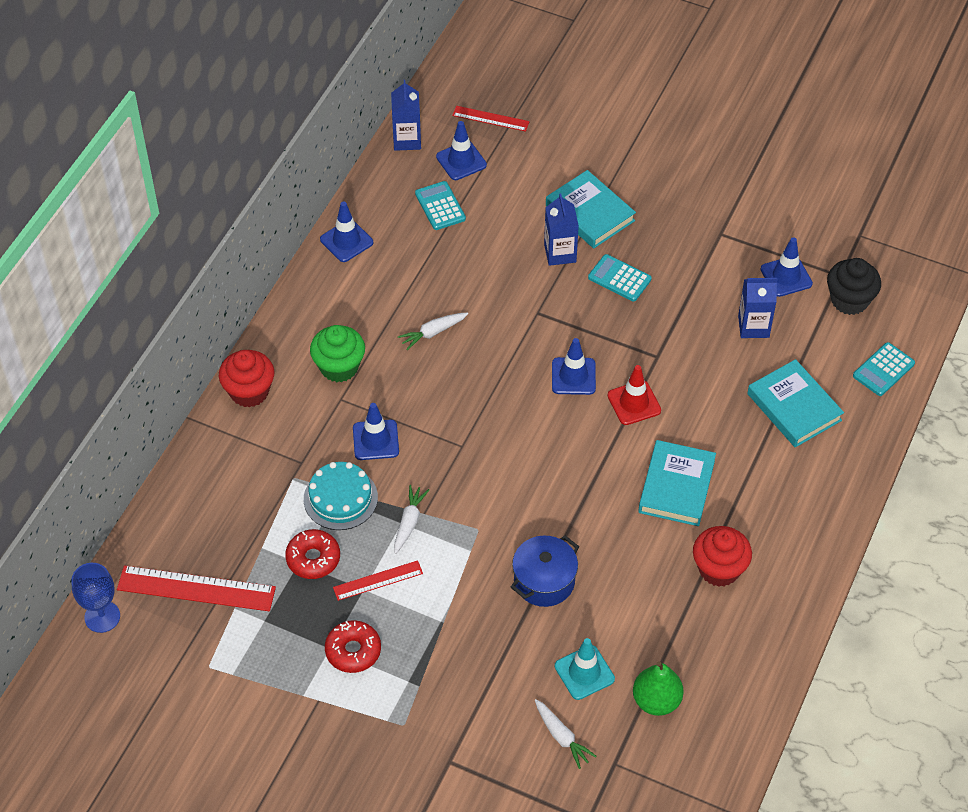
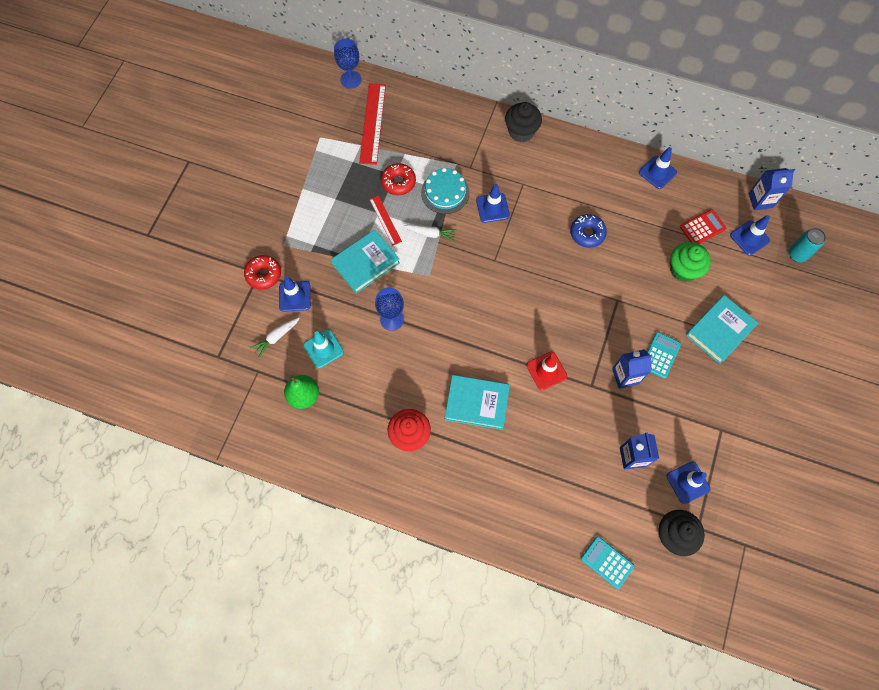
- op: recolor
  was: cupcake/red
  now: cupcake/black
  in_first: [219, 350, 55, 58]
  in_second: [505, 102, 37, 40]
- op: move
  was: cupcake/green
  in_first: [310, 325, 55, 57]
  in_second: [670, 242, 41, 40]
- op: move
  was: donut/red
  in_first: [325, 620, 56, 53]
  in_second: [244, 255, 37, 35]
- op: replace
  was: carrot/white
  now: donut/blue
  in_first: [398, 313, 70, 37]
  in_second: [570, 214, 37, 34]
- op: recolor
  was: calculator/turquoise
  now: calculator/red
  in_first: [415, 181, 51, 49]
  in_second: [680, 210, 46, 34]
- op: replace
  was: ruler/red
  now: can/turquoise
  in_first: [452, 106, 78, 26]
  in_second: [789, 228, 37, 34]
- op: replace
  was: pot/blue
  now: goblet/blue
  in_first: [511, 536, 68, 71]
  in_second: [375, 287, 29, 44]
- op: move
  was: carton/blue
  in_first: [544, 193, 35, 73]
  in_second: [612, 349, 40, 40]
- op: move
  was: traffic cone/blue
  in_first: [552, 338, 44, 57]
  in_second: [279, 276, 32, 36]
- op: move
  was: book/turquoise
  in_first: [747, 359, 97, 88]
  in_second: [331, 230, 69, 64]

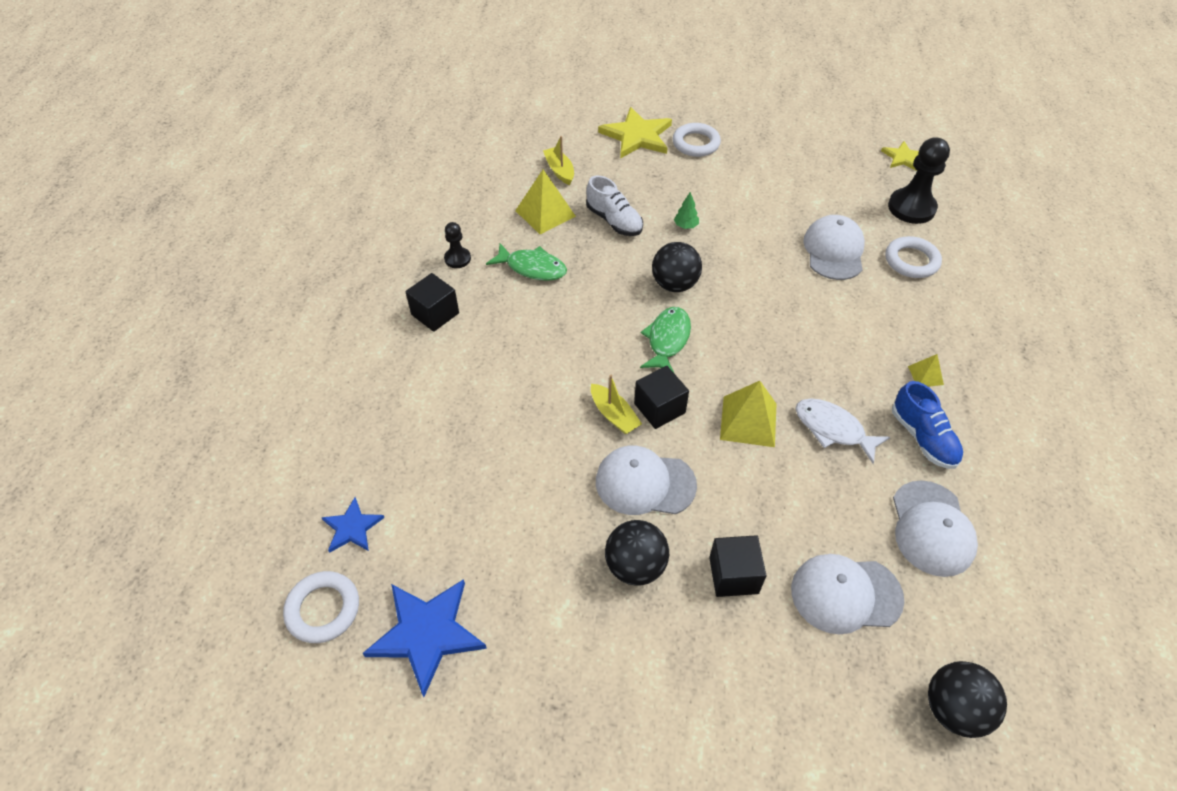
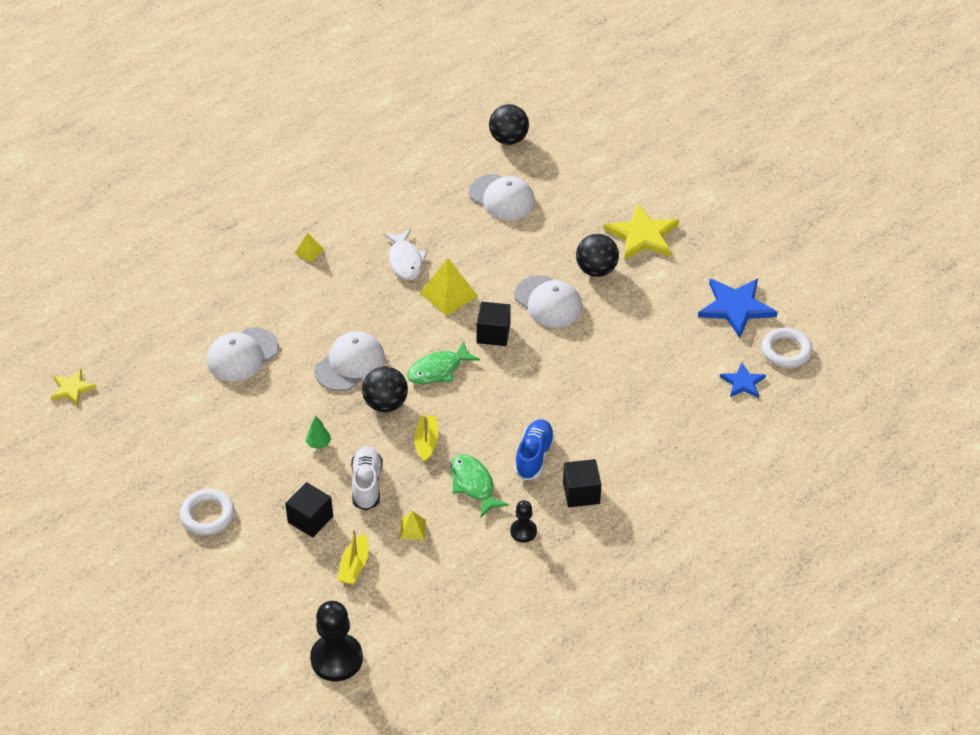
- op: resize
  was: pyramid/yellow
  in_first: [515, 169, 61, 65]
  in_second: [400, 511, 26, 29]
  ratio: 0.53
- op: move
  was: boat/yellow
  in_first: [591, 375, 51, 59]
  in_second: [414, 415, 24, 48]
- op: move
  was: star/yellow
  in_first: [598, 107, 74, 52]
  in_second: [604, 204, 75, 56]
- op: move
  was: cube/black
  in_first: [709, 535, 57, 62]
  in_second: [285, 482, 48, 55]
- op: delete
  was: ring/white
  in_first: [885, 236, 57, 42]
- op: move
  was: pawn/black
  in_first: [888, 137, 62, 87]
  in_second: [310, 601, 53, 80]
- op: move
  was: shoe/blue
  in_first: [892, 381, 71, 88]
  in_second: [514, 419, 41, 61]
- op: move
  was: cap/white
  in_first: [893, 480, 85, 97]
  in_second: [314, 331, 71, 60]

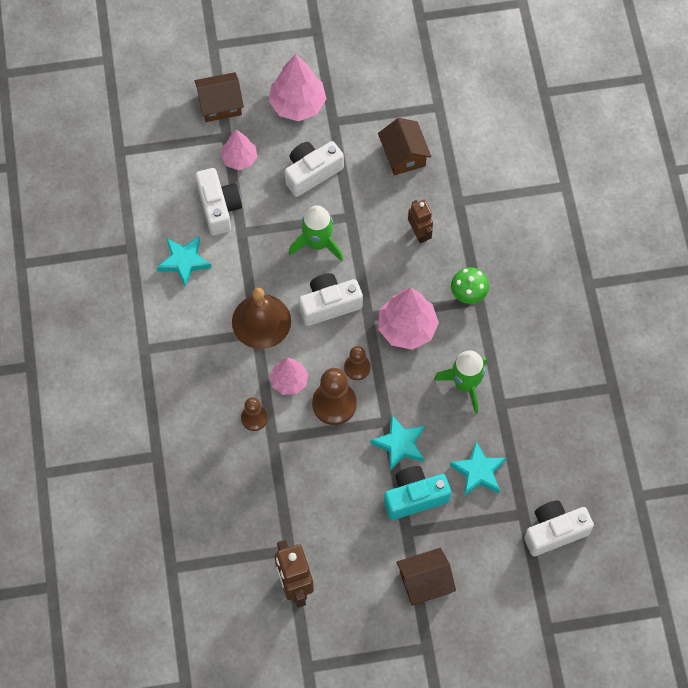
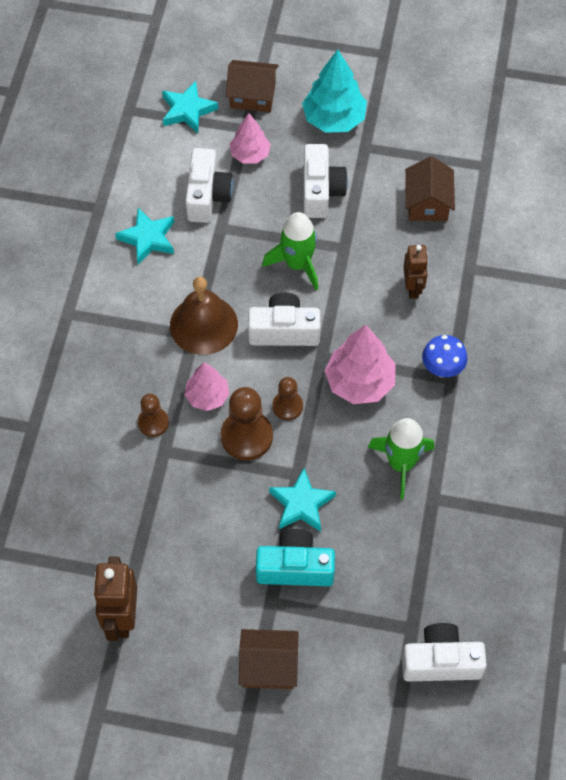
- op: recolor
  was: tree/pink
  now: tree/turquoise
  in_first: [269, 54, 57, 67]
  in_second: [302, 49, 65, 84]
- op: rotate
  was: camera/white
  in_first: [285, 141, 59, 56]
  in_second: [304, 144, 44, 74]
  clockwise: 105
- op: move
  was: star/turquoise
  in_first: [450, 442, 56, 54]
  in_second: [162, 81, 56, 52]
- op: recolor
  was: mushroom/green
  now: mushroom/blue
  in_first: [451, 267, 38, 37]
  in_second: [422, 335, 45, 43]

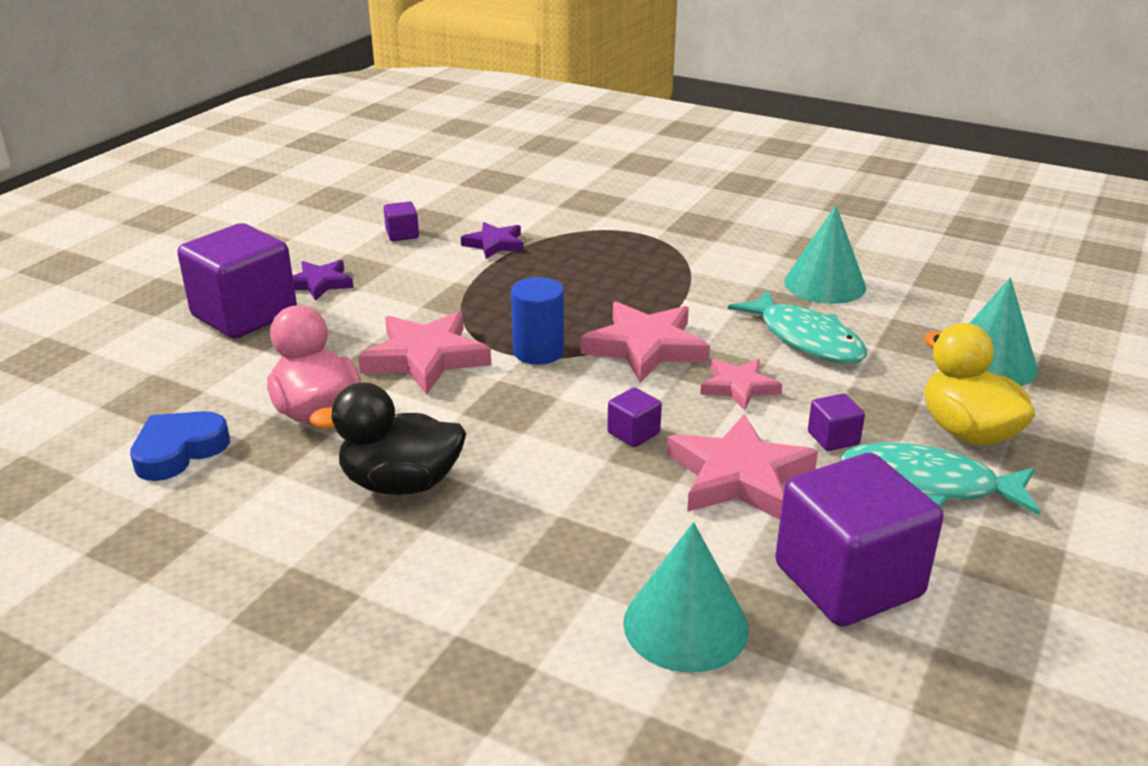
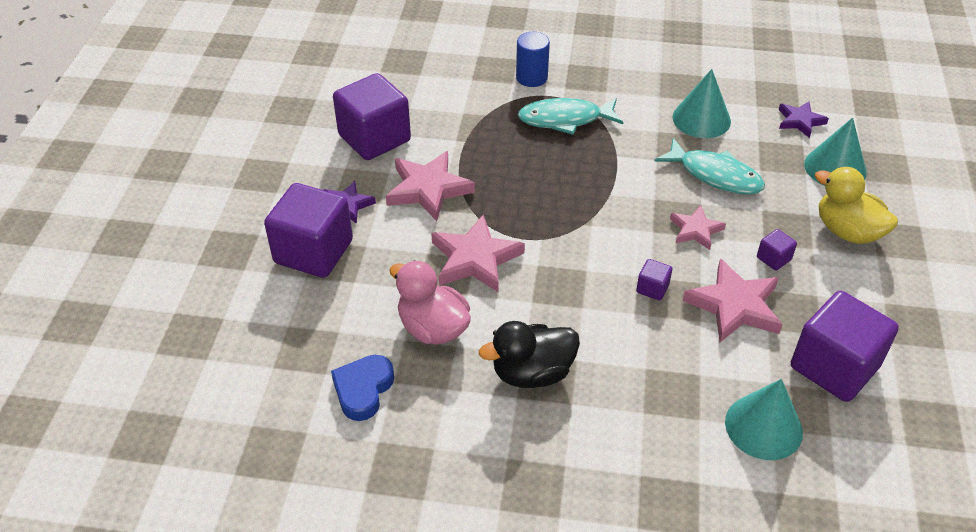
- op: resize
  was: cube/purple
  in_first: [384, 202, 35, 39]
  in_second: [333, 73, 78, 87]
  ratio: 2.36
- op: move
  was: star/purple
  in_first: [461, 222, 63, 37]
  in_second: [778, 101, 51, 37]
- op: move
  was: cylinder/blue
  in_first: [511, 277, 53, 88]
  in_second: [516, 32, 34, 55]
- op: move
  was: star/pink
  in_first: [581, 302, 129, 81]
  in_second: [386, 151, 89, 70]
- op: move
  was: fish/turquoise
  in_first: [840, 443, 201, 72]
  in_second: [518, 98, 105, 37]

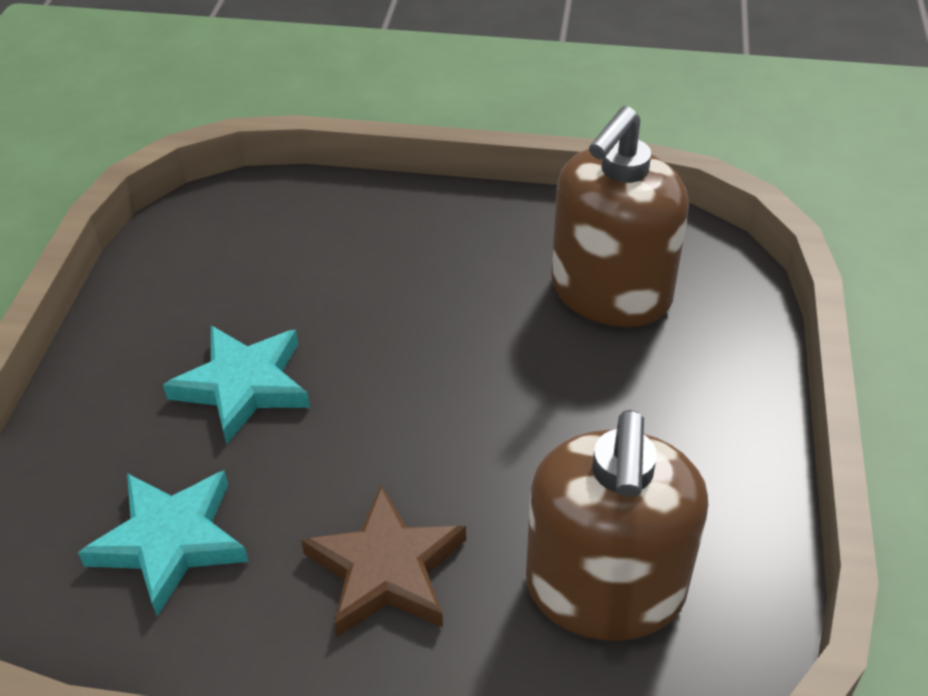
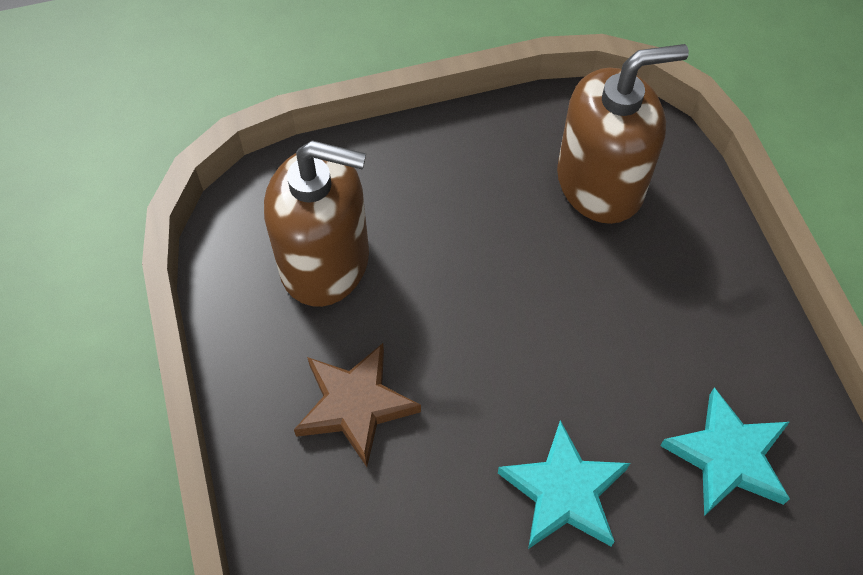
- op: move
  was: star/brown
  in_first: [301, 485, 165, 152]
  in_second: [294, 343, 127, 124]

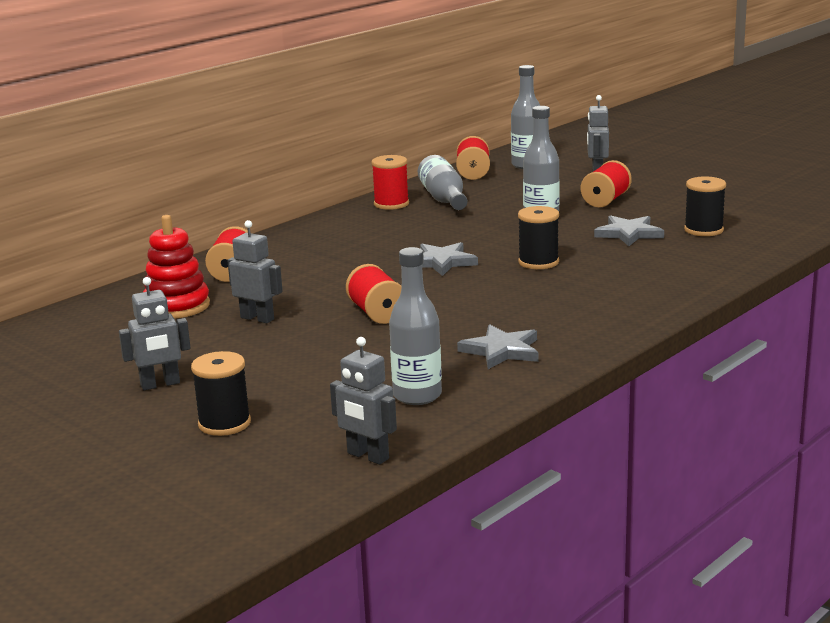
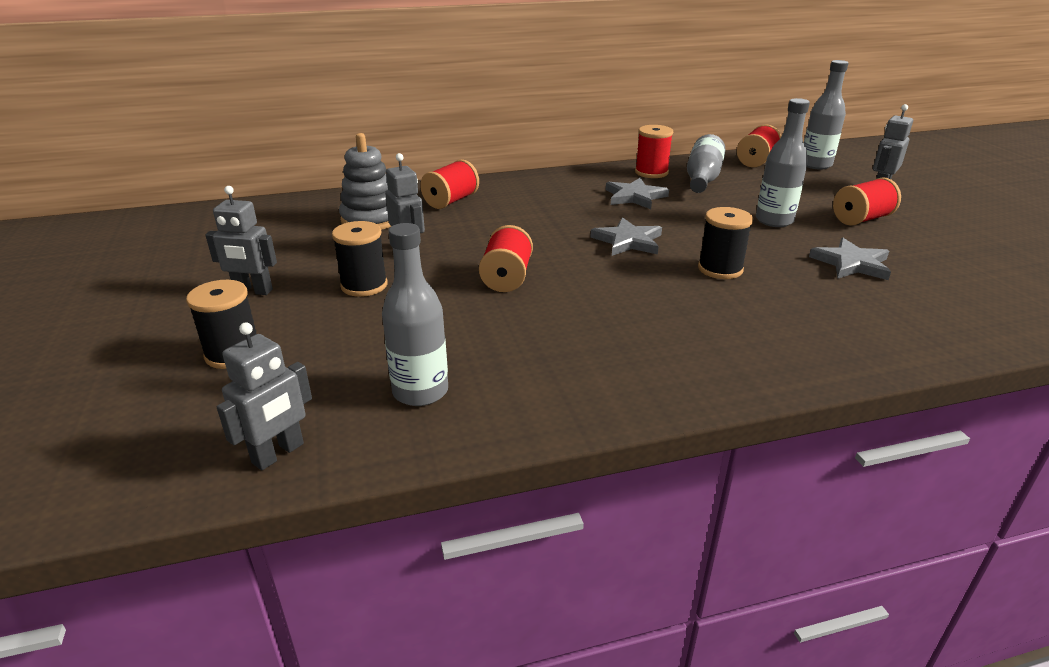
- op: recolor
  was: stacking toy/red
  now: stacking toy/grey
  in_first: [143, 215, 67, 104]
  in_second: [339, 133, 52, 97]
- op: rotate
  was: robot/grey
  in_first: [330, 337, 67, 128]
  in_second: [217, 322, 95, 148]
  clockwise: -120
- op: move
  was: star/grey
  in_first: [457, 324, 82, 45]
  in_second: [606, 177, 63, 32]
- op: move
  was: spool/black
  in_first: [684, 176, 42, 60]
  in_second: [332, 221, 56, 76]

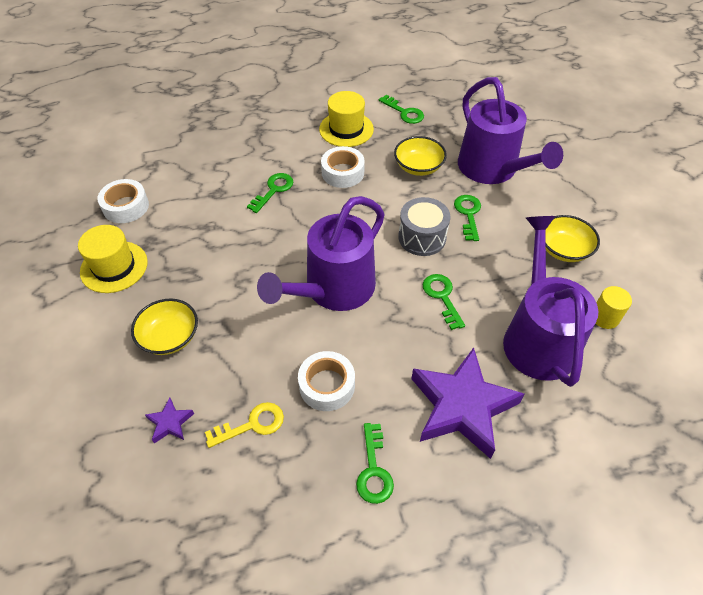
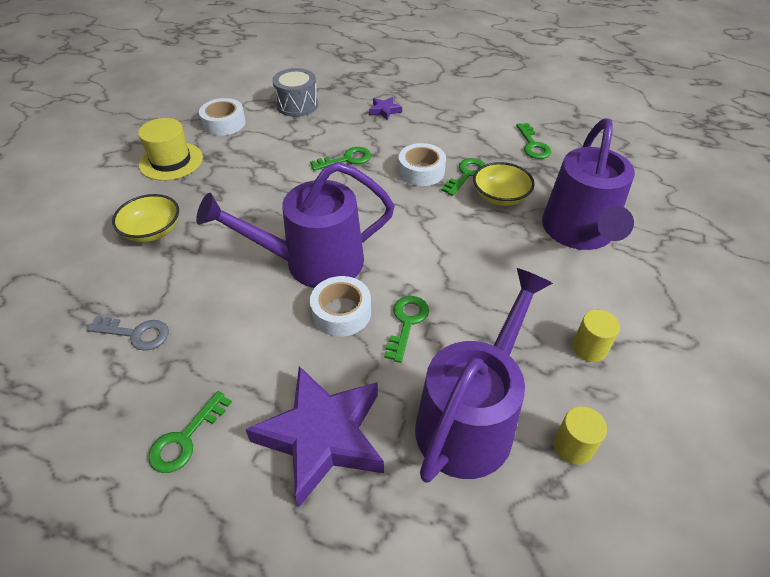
- op: move
  was: star/purple
  in_first: [145, 397, 49, 46]
  in_second: [369, 97, 33, 23]
- op: recolor
  was: key/yellow
  now: key/grey
  in_first: [205, 402, 79, 46]
  in_second: [86, 316, 83, 35]
- op: move
  was: tape/white
  in_first: [298, 351, 57, 60]
  in_second: [310, 276, 61, 61]
- op: delete
  was: hat/yellow
  in_first: [319, 91, 55, 56]
- op: move
  was: drum/grey
  in_first: [398, 197, 52, 59]
  in_second: [272, 68, 46, 49]
- op: move
  was: key/green
  in_first: [454, 195, 27, 46]
  in_second: [442, 158, 44, 38]
- op: replace
  was: bowl/yellow
  now: cylinder/yellow
  in_first: [545, 215, 55, 47]
  in_second: [572, 310, 48, 52]

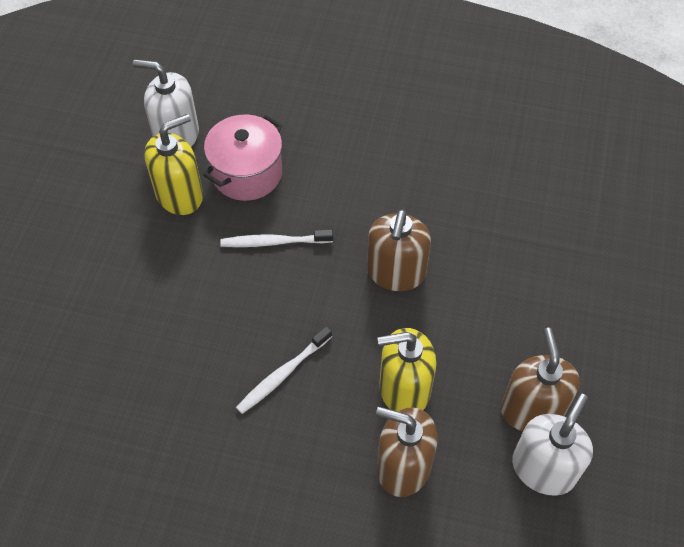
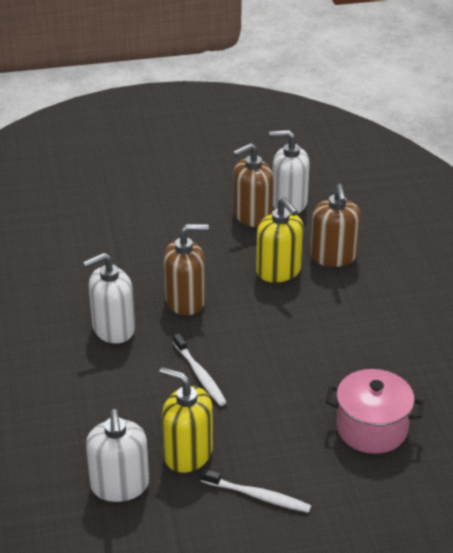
- op: move
  was: pot/pink
  in_first: [203, 115, 80, 86]
  in_second: [326, 369, 98, 85]
- op: move
  was: toothbrush/white
  in_first: [236, 326, 96, 88]
  in_second: [201, 468, 110, 45]
- op: insert
  now: soap dispenser/white
  in_second: [83, 253, 52, 91]

